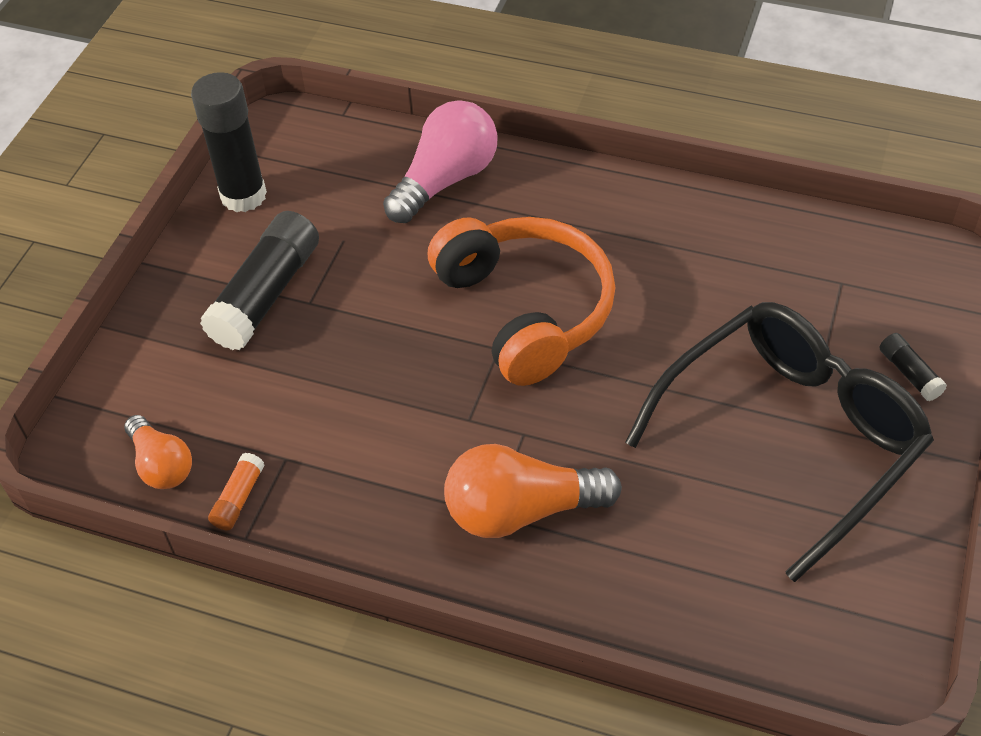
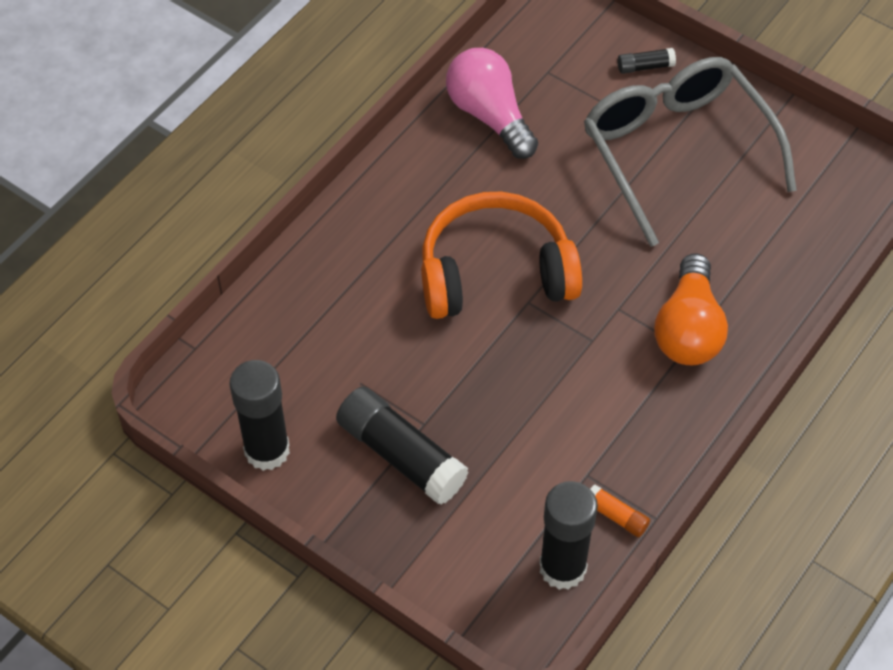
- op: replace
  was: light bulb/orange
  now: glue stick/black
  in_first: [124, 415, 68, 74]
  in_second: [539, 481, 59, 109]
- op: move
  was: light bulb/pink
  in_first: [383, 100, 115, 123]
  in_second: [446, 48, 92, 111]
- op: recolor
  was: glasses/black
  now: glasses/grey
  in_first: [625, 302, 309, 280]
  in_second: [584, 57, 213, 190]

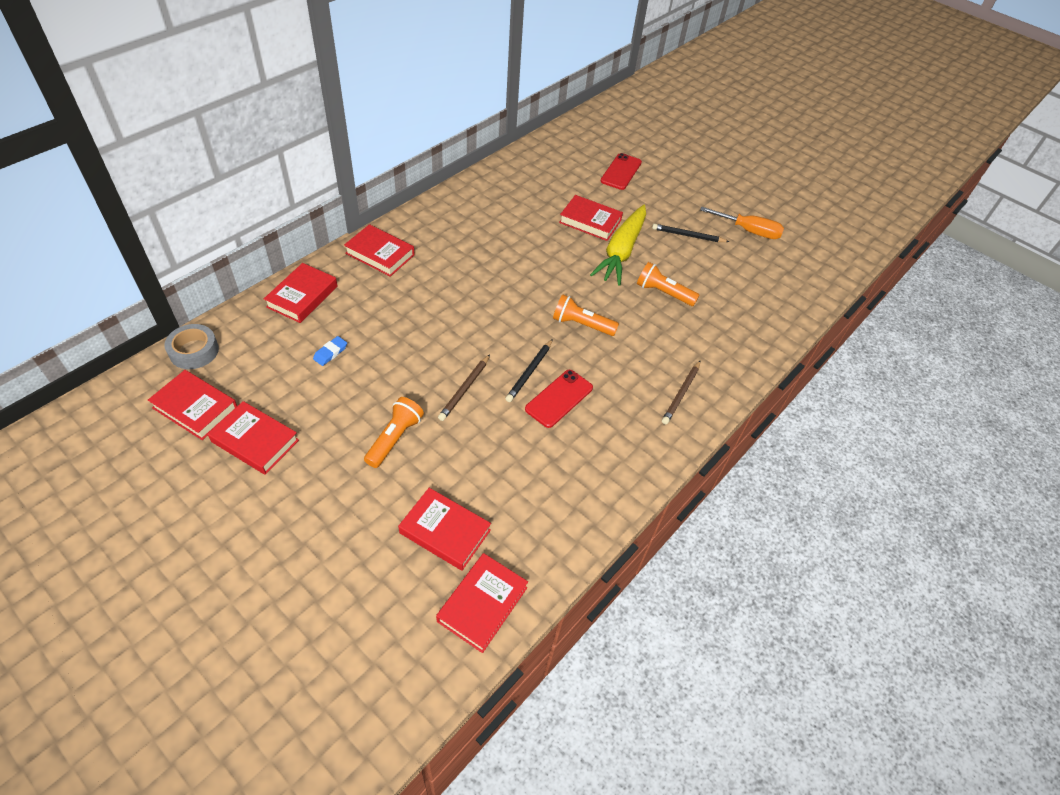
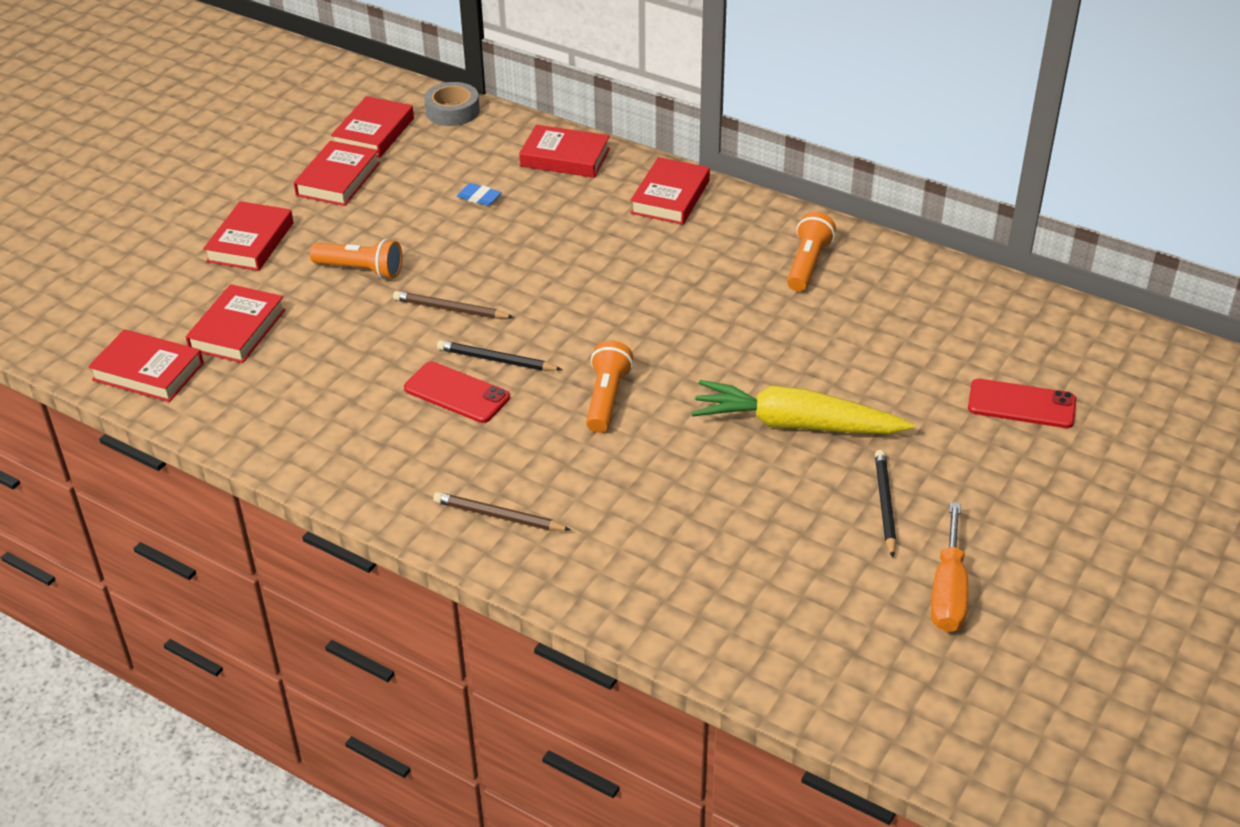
- op: move
  was: book/red
  in_first: [559, 195, 64, 46]
  in_second: [203, 201, 91, 70]
- op: move
  was: flashlight/orange
  in_first: [637, 262, 62, 44]
  in_second: [787, 212, 49, 79]

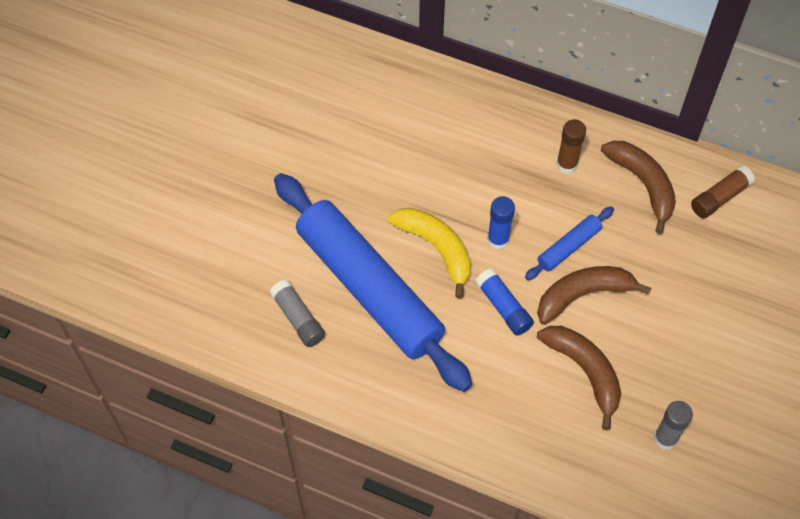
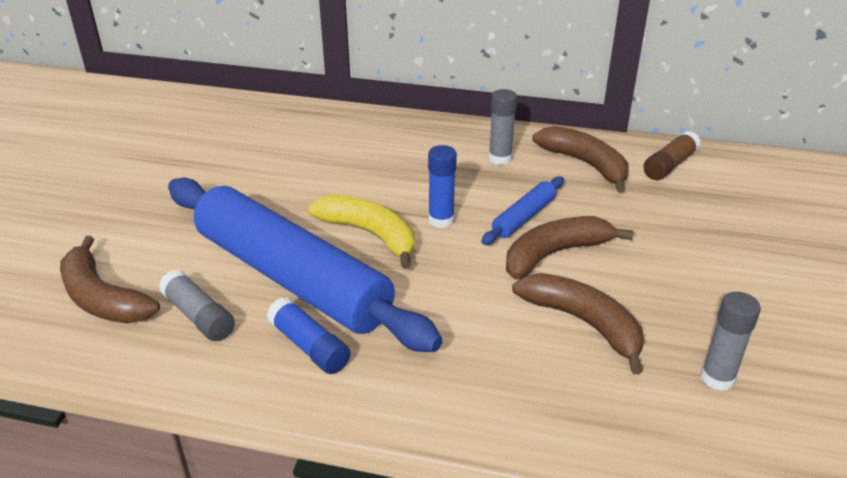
- op: move
  was: glue stick/blue
  in_first: [475, 268, 59, 68]
  in_second: [267, 297, 83, 77]
- op: recolor
  was: glue stick/brown
  now: glue stick/grey
  in_first: [556, 119, 30, 55]
  in_second: [489, 89, 28, 76]
- op: insert
  now: banana/brown
  in_second: [60, 236, 100, 87]

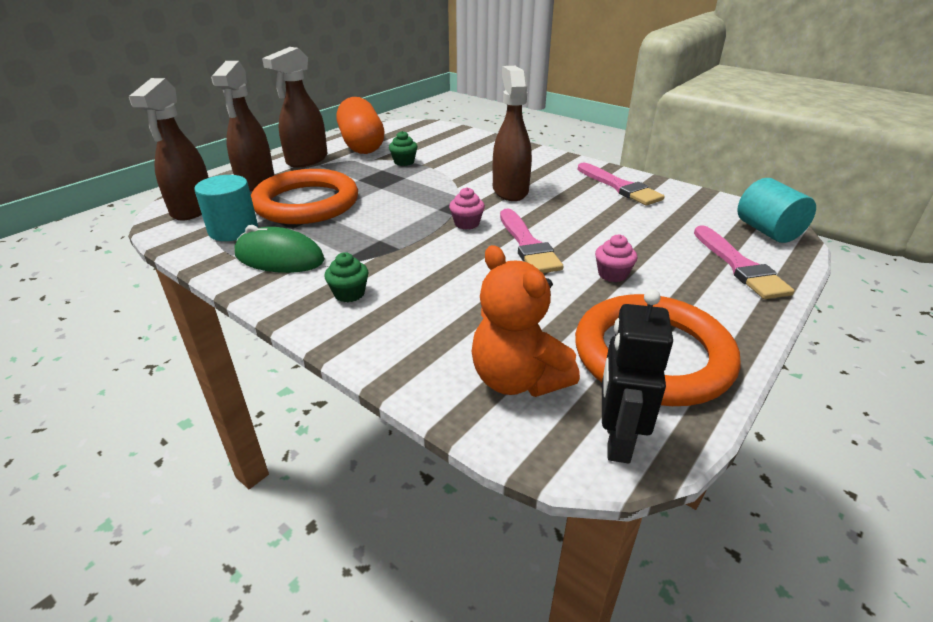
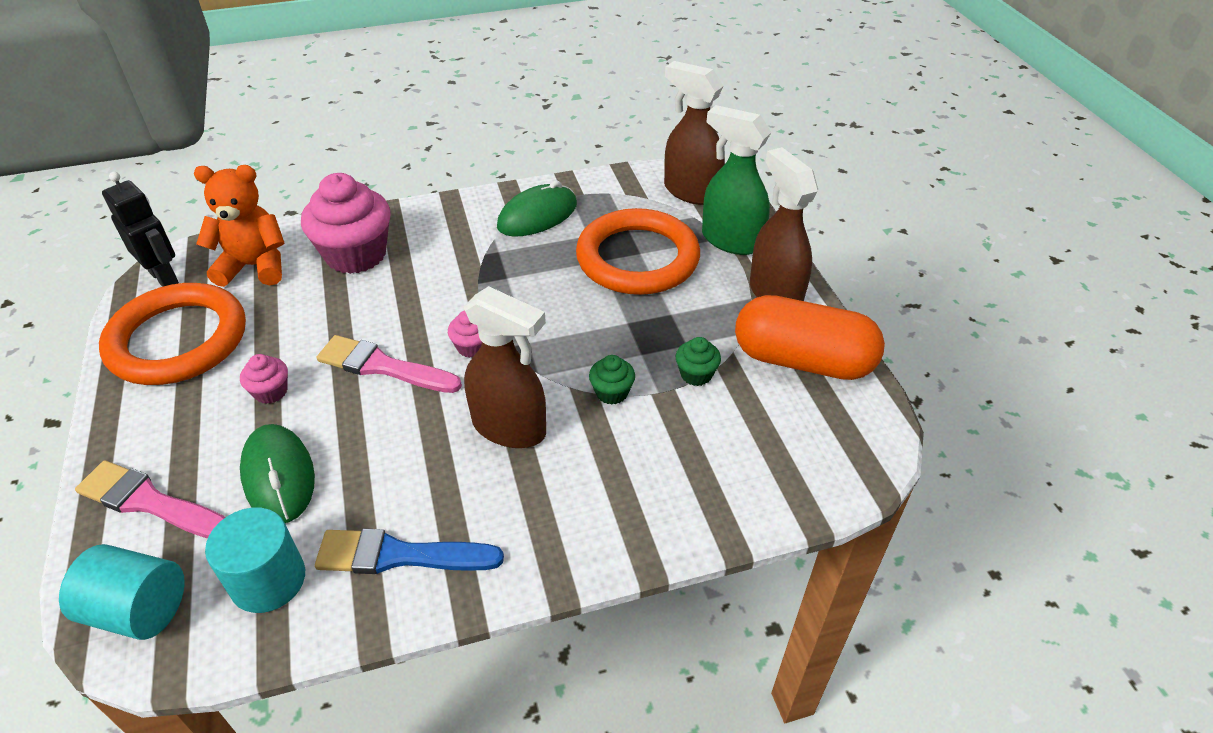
- op: move
  was: cylinder/turquoise
  in_first: [195, 175, 63, 66]
  in_second: [205, 507, 100, 106]
- op: recolor
  was: spray bottle/brown
  now: spray bottle/green
  in_first: [211, 61, 63, 130]
  in_second: [702, 105, 69, 150]
- op: move
  was: cupcake/green
  in_first: [324, 252, 45, 50]
  in_second: [589, 355, 46, 50]
- op: recolor
  was: brush/pink
  now: brush/blue
  in_first: [578, 163, 87, 43]
  in_second: [315, 529, 189, 45]
- op: insert
  now: mouse/green
  in_second: [240, 424, 75, 99]
- op: insert
  now: cupcake/pink
  in_second: [301, 173, 89, 101]

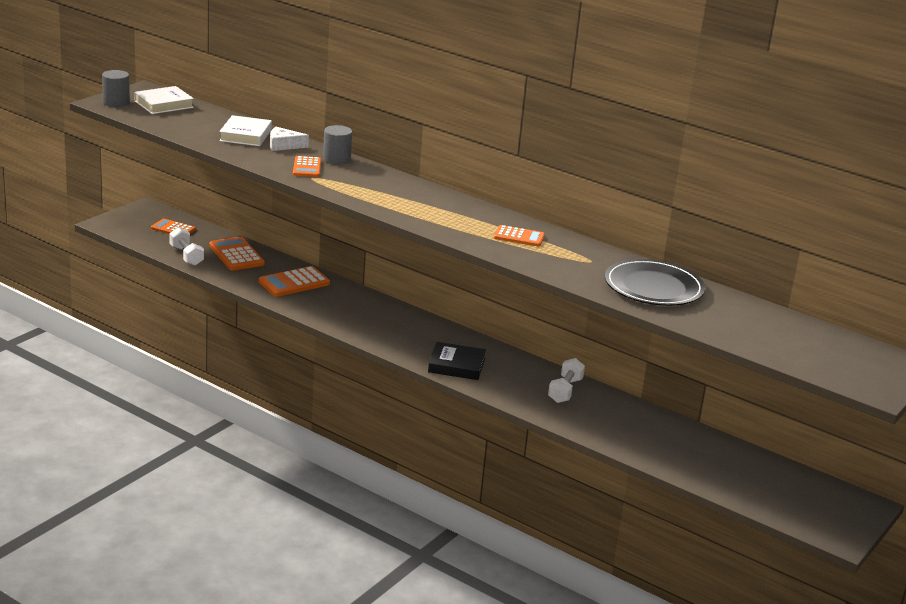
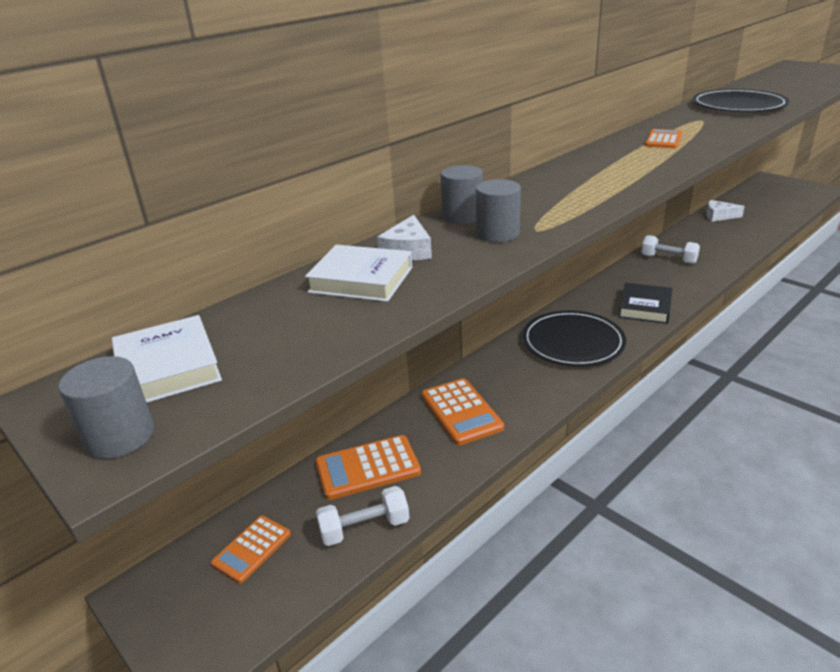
- op: replace
  was: calculator/orange
  now: cylinder/grey
  in_first: [293, 156, 28, 21]
  in_second: [476, 179, 45, 63]
- op: insert
  now: plate/black
  in_second: [522, 311, 104, 56]
- op: insert
  now: cheese/white
  in_second: [706, 200, 39, 22]

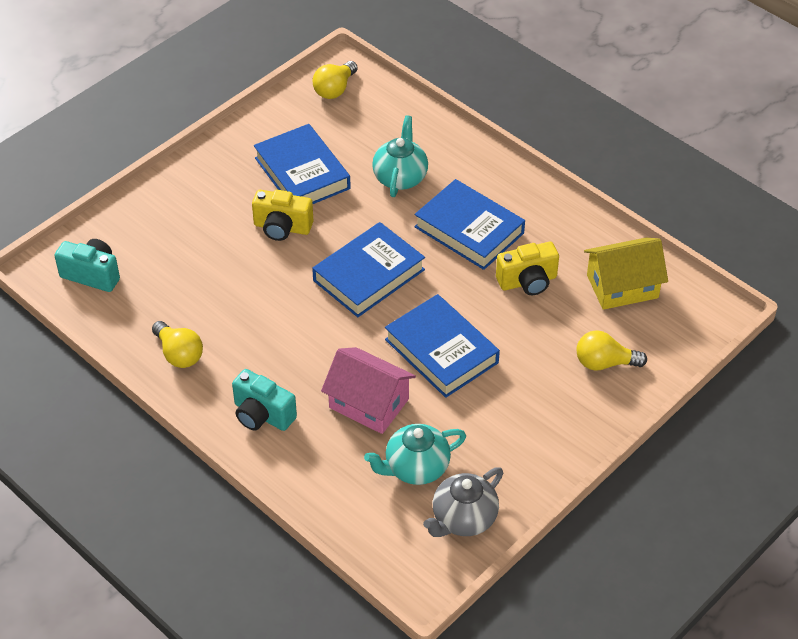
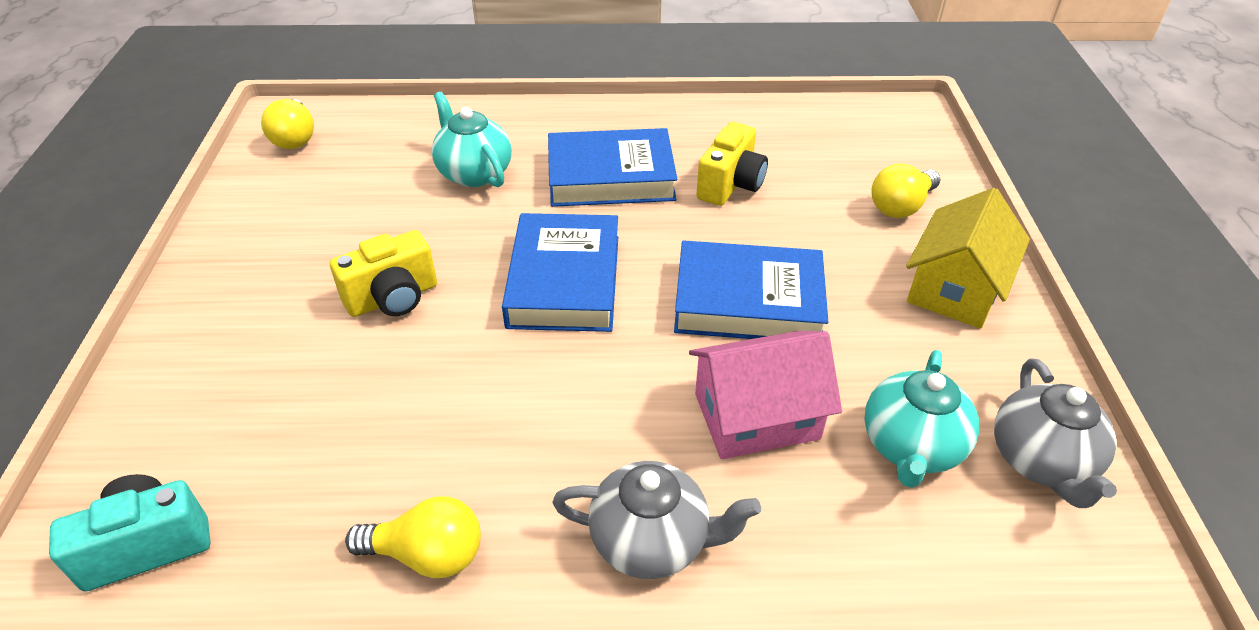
- op: replace
  was: camera/turquoise
  now: teapot/grey
  in_first: [232, 369, 65, 62]
  in_second: [552, 461, 209, 118]
- op: delete
  was: book/blue
  in_first: [254, 124, 97, 80]
- op: move
  was: house/yellow
  in_first: [584, 238, 84, 72]
  in_second: [906, 188, 124, 141]

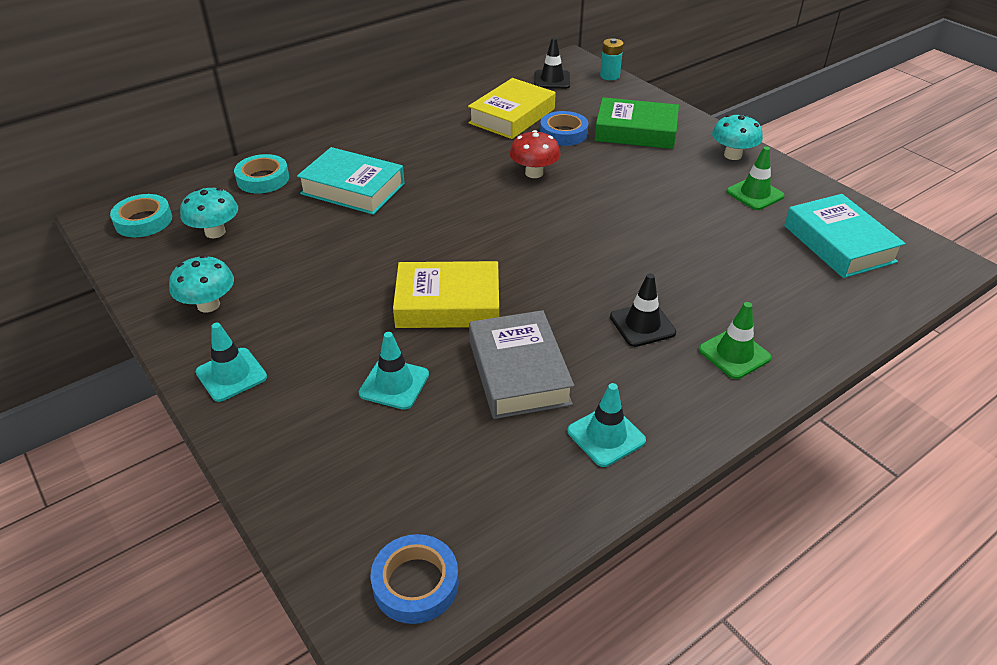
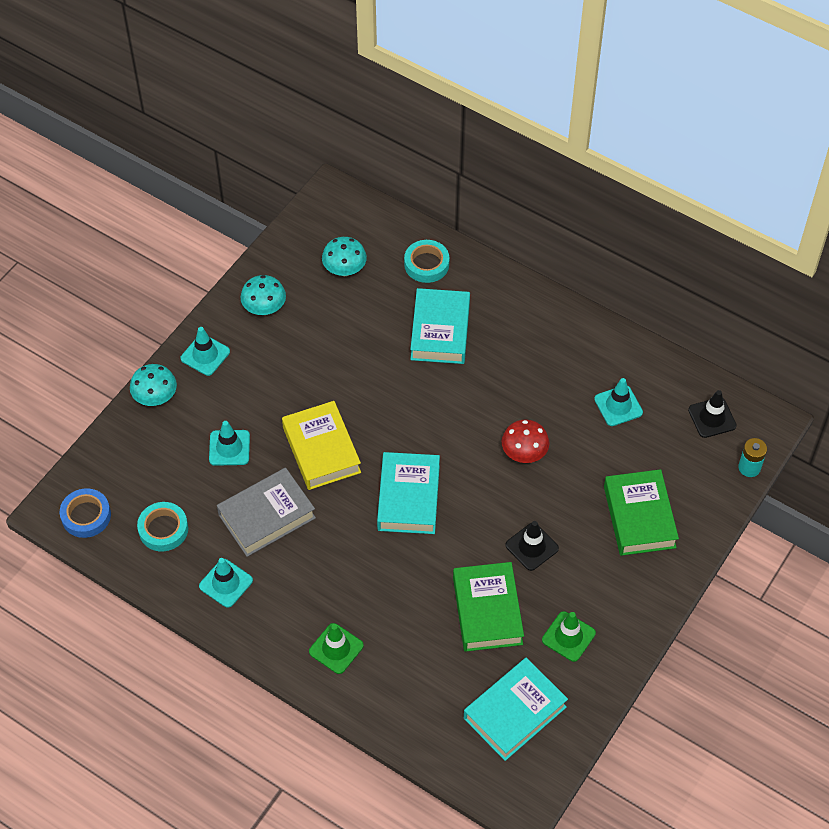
- op: move
  was: tape/turquoise
  in_first: [110, 194, 62, 43]
  in_second: [137, 502, 51, 49]
- op: replace
  was: book/yellow
  now: traffic cone/turquoise
  in_first: [468, 78, 88, 61]
  in_second: [594, 378, 49, 48]
- op: delete
  was: tape/blue
  in_first: [540, 111, 48, 35]
- op: move
  was: traffic cone/black
  in_first: [610, 273, 66, 74]
  in_second: [506, 521, 53, 50]
- op: move
  was: mushroom/turquoise
  in_first: [712, 115, 51, 45]
  in_second: [130, 364, 47, 42]
- op: insert
  now: book/turquoise
  in_second: [377, 452, 63, 82]
- op: insert
  now: book/green
  in_second: [453, 562, 71, 90]

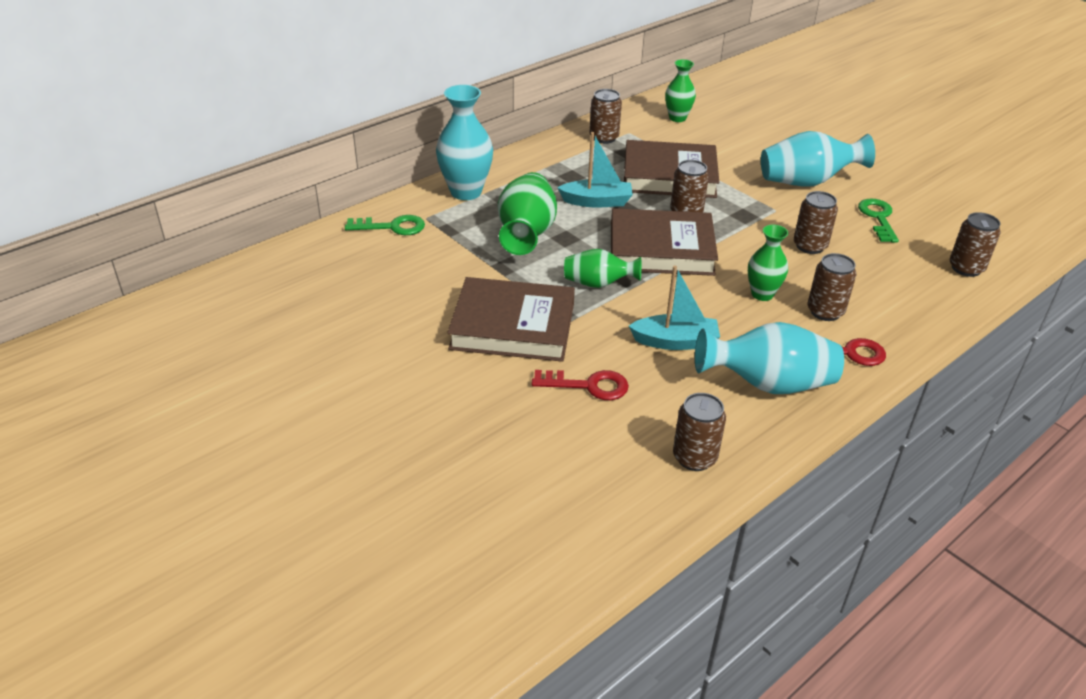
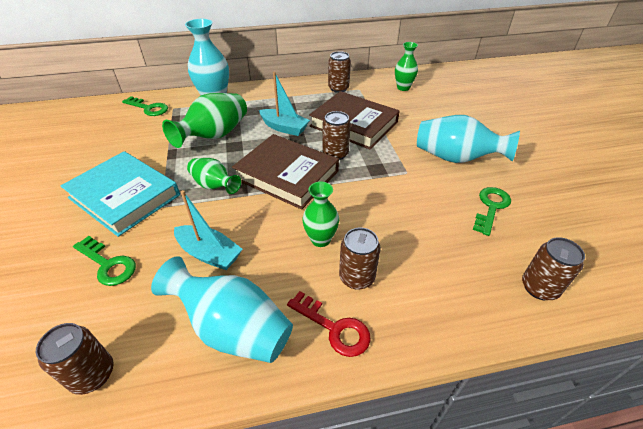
- op: recolor
  was: book/brown
  now: book/turquoise
  in_first: [447, 277, 128, 85]
  in_second: [61, 151, 119, 86]
- op: recolor
  was: key/red
  now: key/green
  in_first: [532, 370, 97, 30]
  in_second: [73, 236, 63, 50]
- op: delete
  was: can/brown
  in_first: [794, 191, 44, 63]

